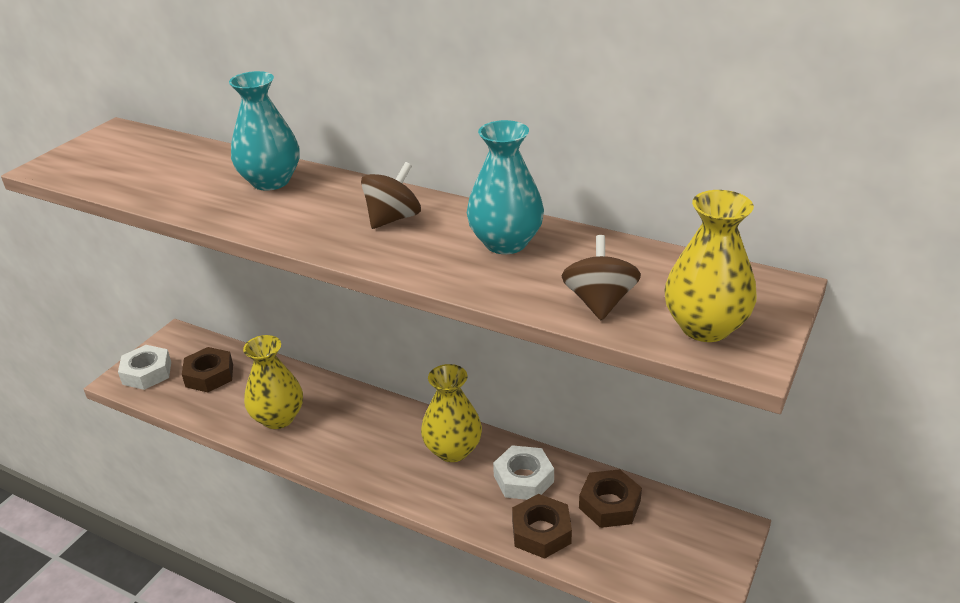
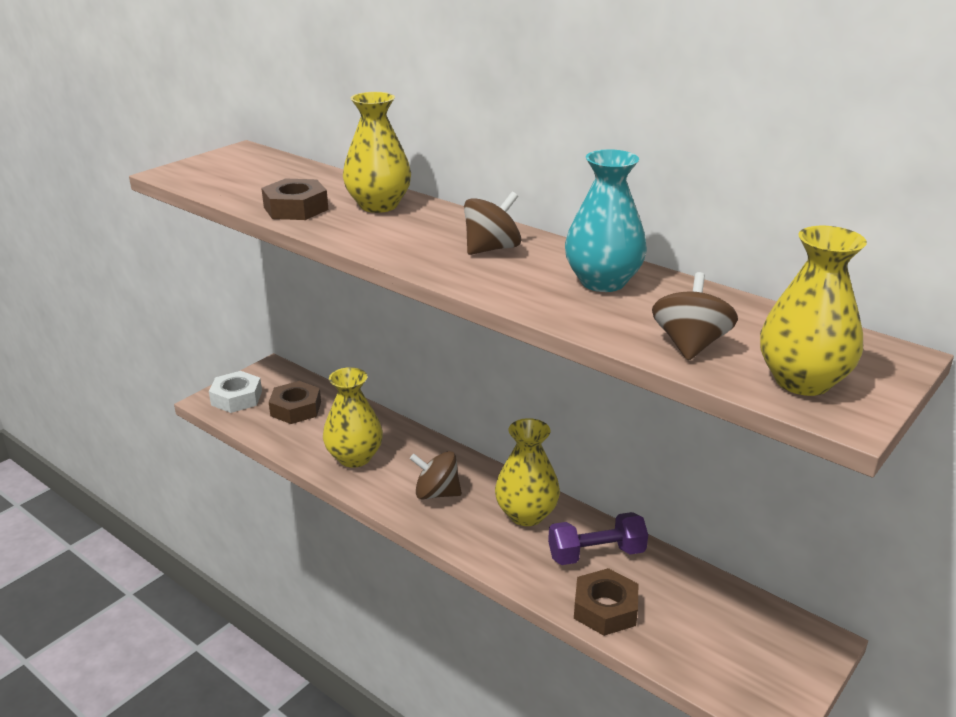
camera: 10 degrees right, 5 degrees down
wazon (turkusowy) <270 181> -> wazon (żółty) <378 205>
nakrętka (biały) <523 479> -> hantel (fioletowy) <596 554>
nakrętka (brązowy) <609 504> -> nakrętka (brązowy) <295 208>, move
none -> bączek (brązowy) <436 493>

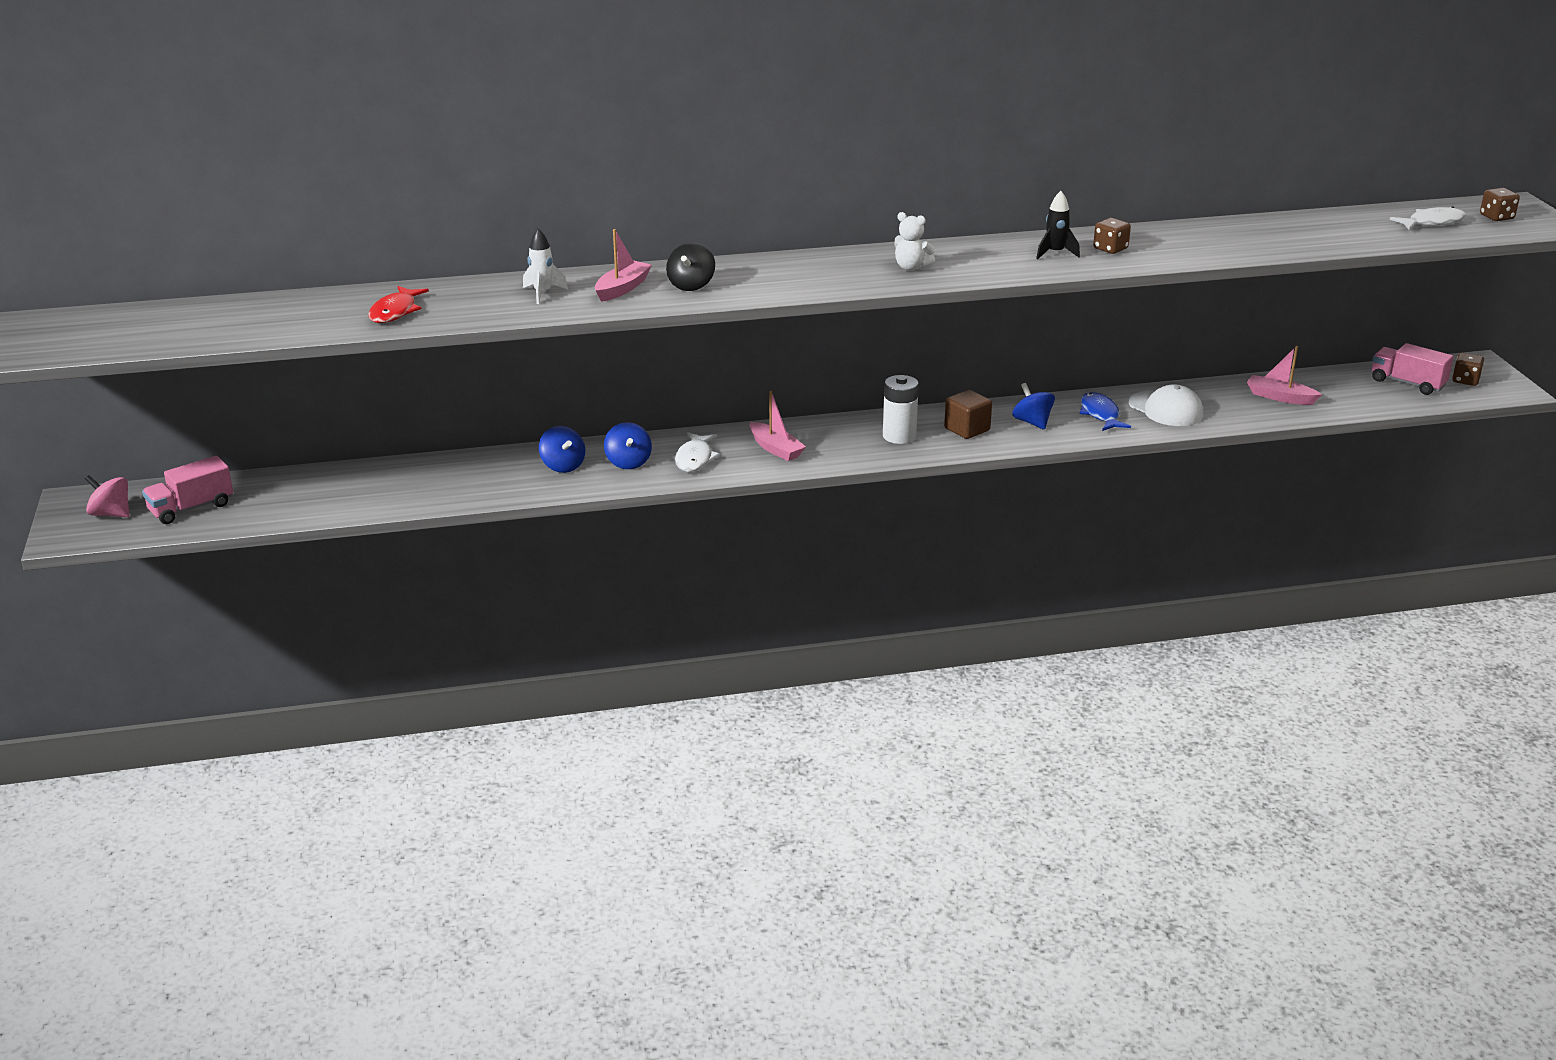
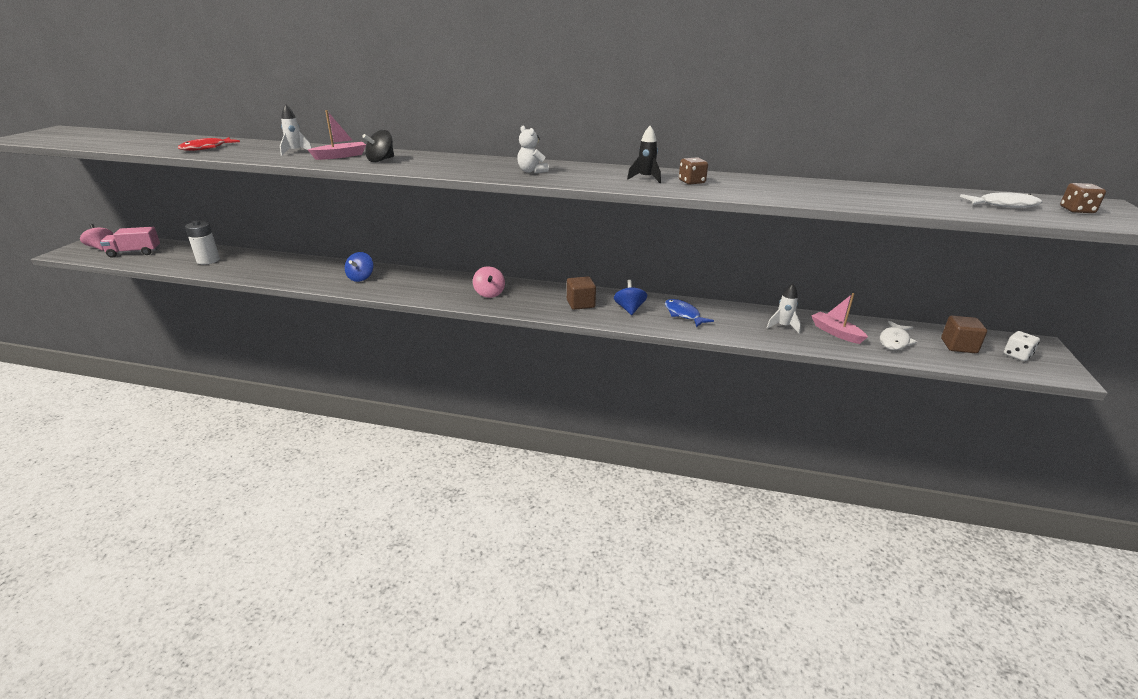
camera: 25 degrees right, 0 degrees up
ciężarówka (różowy) <1407 383> -> sześcian (brązowy) <958 346>
kostka do gry (brązowy) <1465 381> -> kostka do gry (biały) <1017 355>
bateria (biały) <899 436> -> bateria (biały) <208 260>, move
czapka (biały) <1166 409> -> none
łódka (różowy) <776 449> -> none
ryba (niebieski) <1100 414> -> ryba (niebieski) <683 314>, 45 degrees counterclockwise
bączek (niebieski) <563 466> -> none
ryba (biały) <695 458> -> ryba (biały) <894 341>, move
none -> bączek (różowy) <489 293>
none -> rakieta (biały) <783 326>

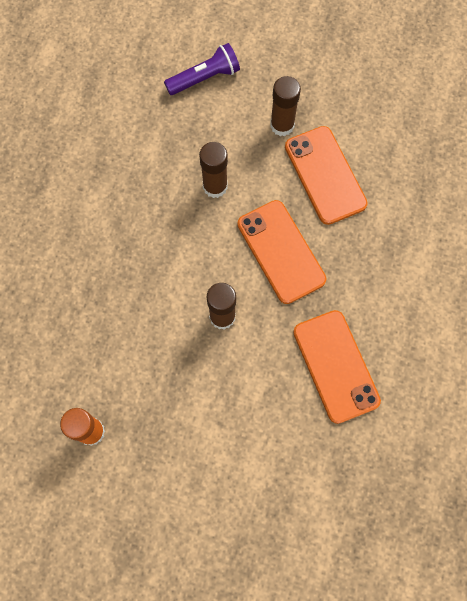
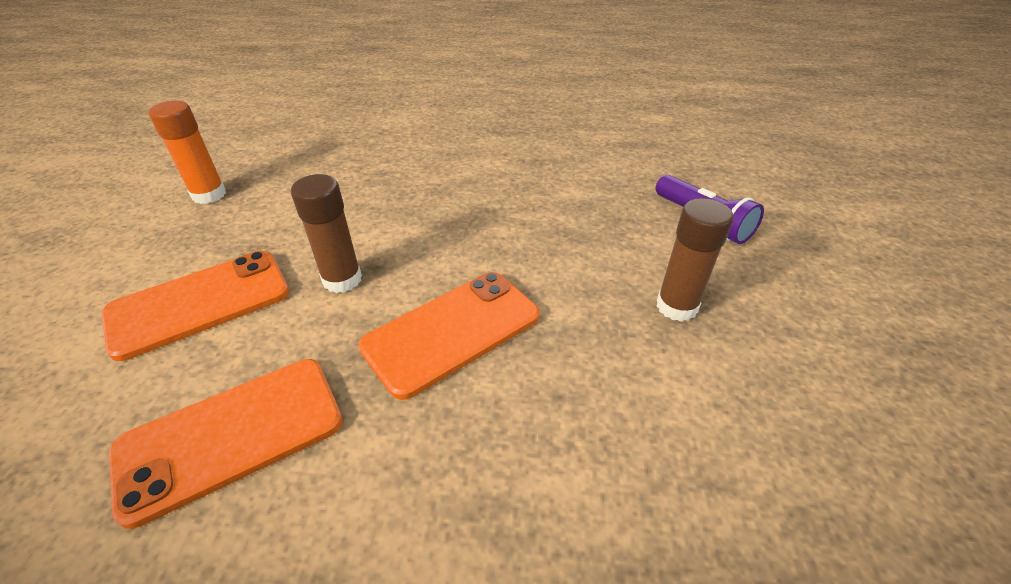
camera: 80 degrees right, 30 degrees down
telefon (pomarańczowy) <325 175> -> telefon (pomarańczowy) <200 303>, move
klej w sztyfcie (brązowy) <215 186> -> none

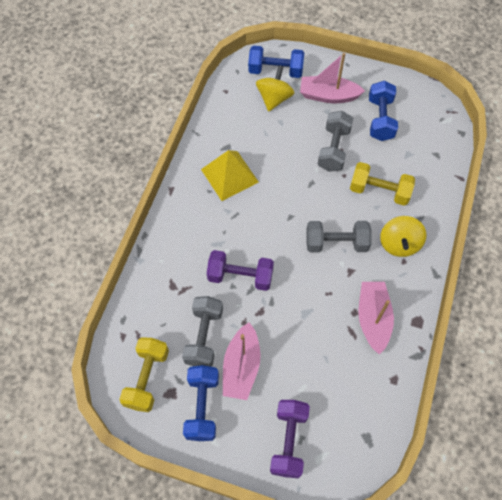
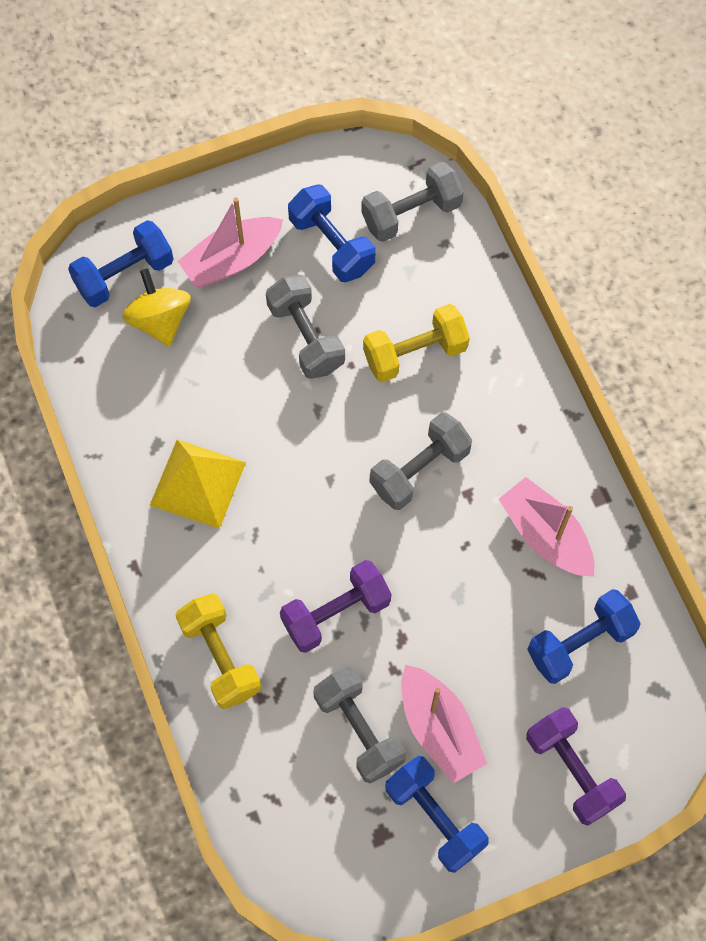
camera: 40 degrees left, 5 degrees up
bączek (żółty) <399 244> -> none
hantel (żółty) <147 378> -> hantel (żółty) <220 657>, move
none -> hantel (szary) <411 213>
none -> hantel (niebieski) <580 643>

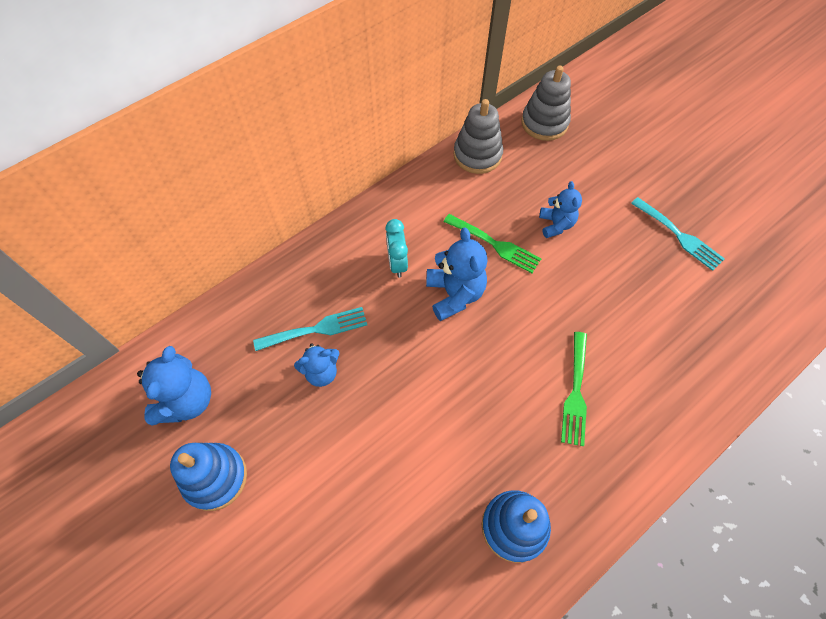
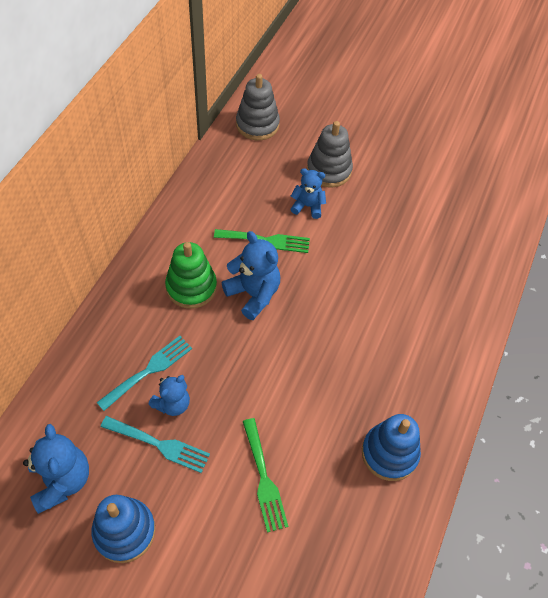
camera: 30 degrees left, 5 degrees down
zabawka nakładanka (szary) <477 155> -> zabawka nakładanka (szary) <329 170>, move
miś (niebieski) <556 224> -> miś (niebieski) <307 206>, 45 degrees counterclockwise
widelec (turkusowy) <679 235> -> widelec (turkusowy) <159 444>, move
budzik (turkusowy) <397 263> -> zabawka nakładanka (zielony) <191 287>
widelec (zielony) <576 392> -> widelec (zielony) <264 478>, move

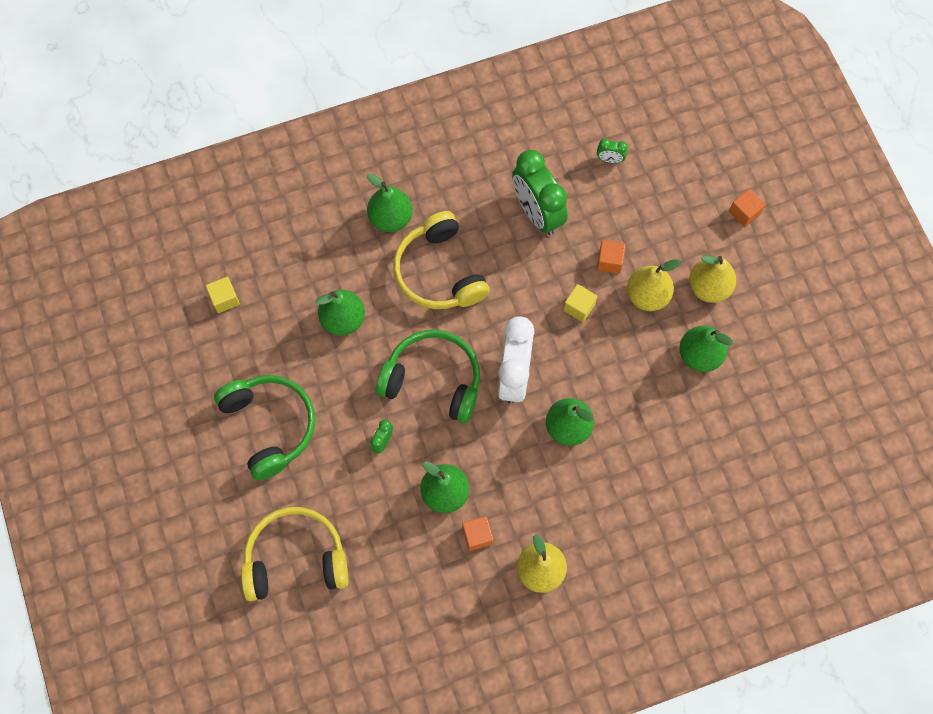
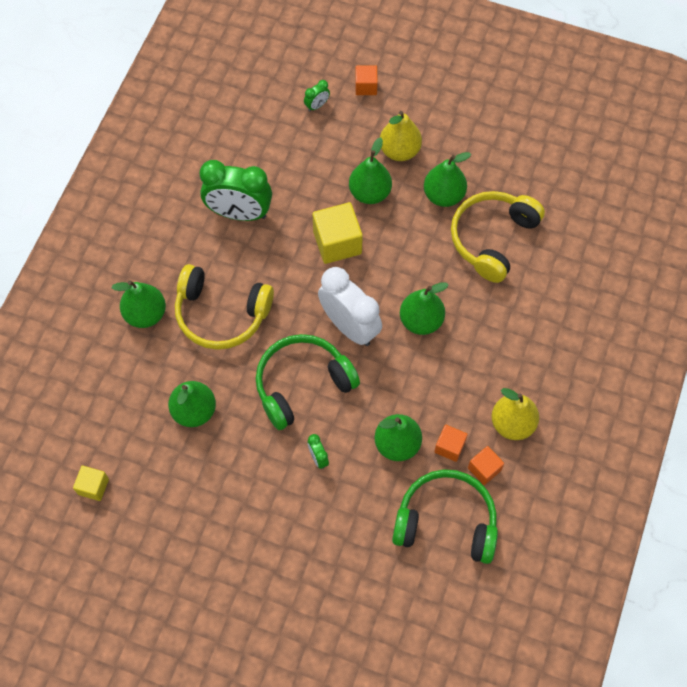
camera: 50 degrees left, 5 degrees down
budzik (zielony) <610 159> -> budzik (zielony) <317 106>, move
sześcian (pomarańczowy) <609 261> -> sześcian (pomarańczowy) <484 469>, move
gruszka (żółty) <647 296> -> gruszka (zielony) <370 193>
sześcian (żółty) <579 307> -> sześcian (żółty) <337 243>, x1.76
słuchawki (zielony) <270 426> -> słuchawki (zielony) <446 521>, move
słuchawki (żółty) <295 559> -> słuchawki (żółty) <492 238>, move

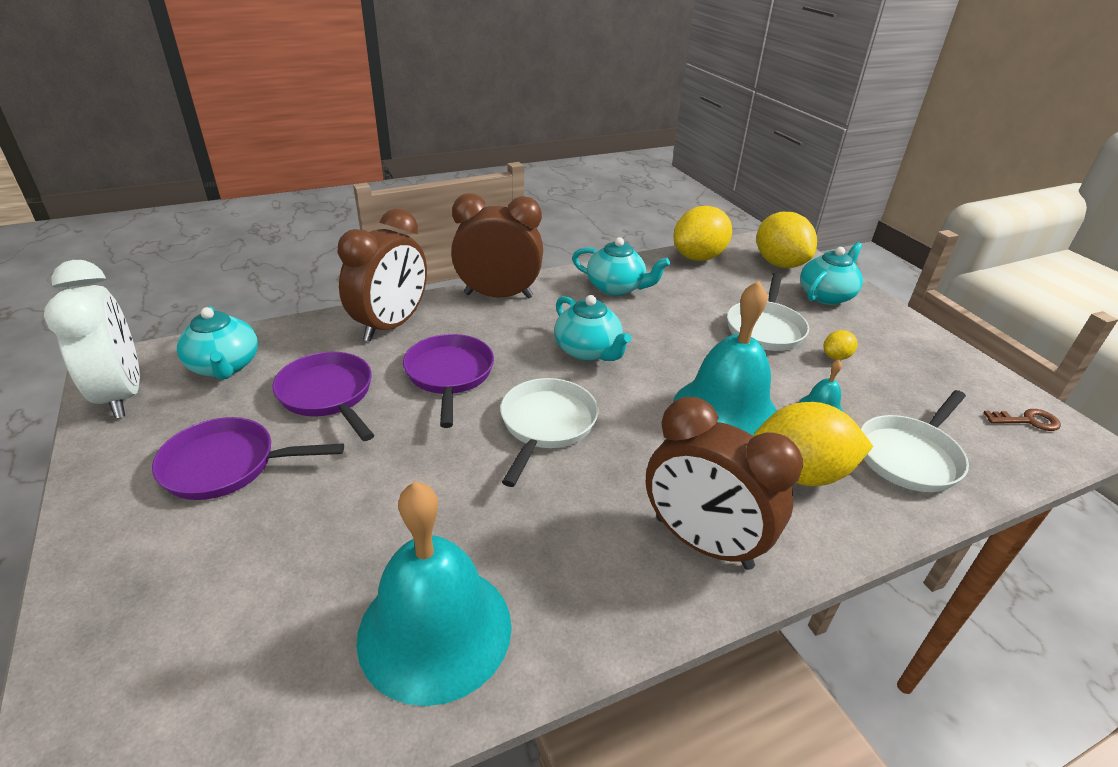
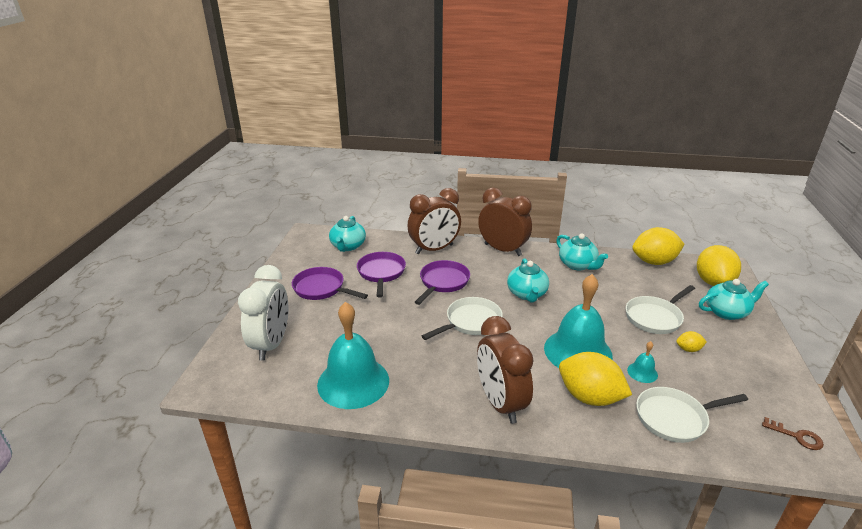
camera: 35 degrees right, 5 degrees down
budzik (biały) <122 394> -> budzik (biały) <271 344>, move

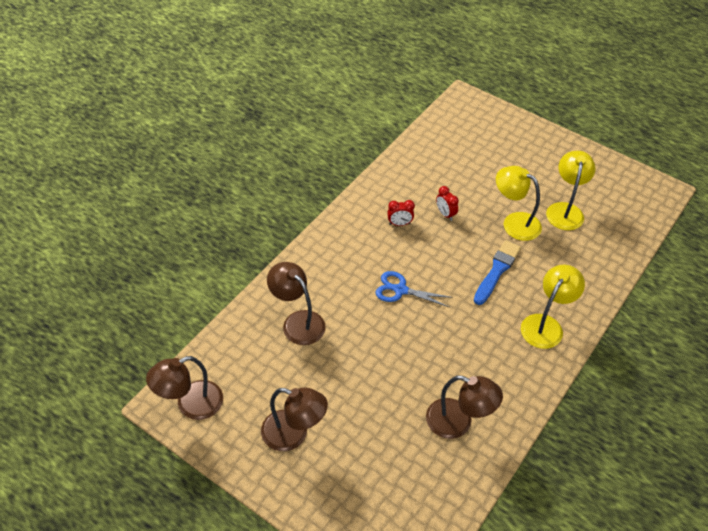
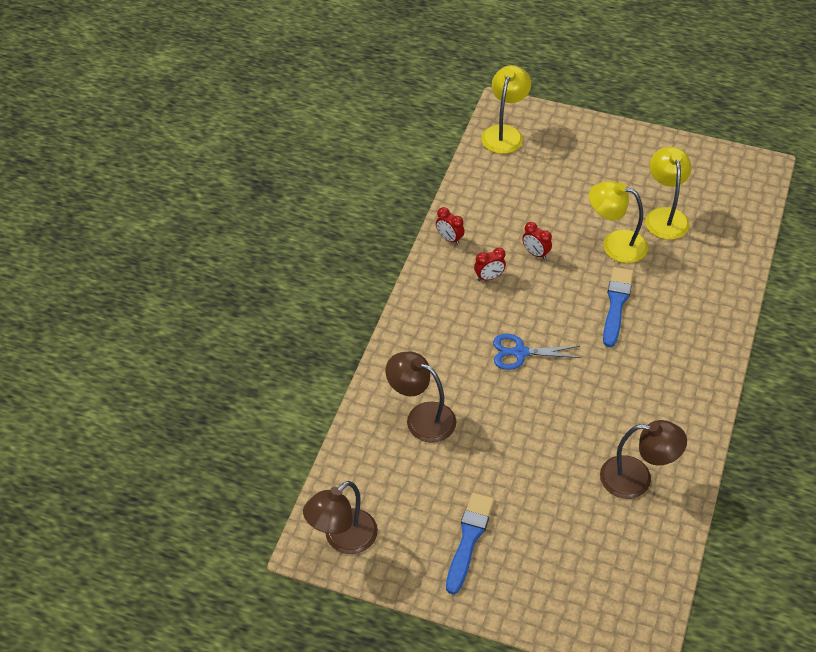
camera: 15 degrees left, 0 degrees up
lampka (żółty) <546 325> -> lampka (żółty) <504 133>, move
lampka (brązowy) <294 434> -> pędzel (niebieski) <469 539>
none -> budzik (czerwony) <449 239>

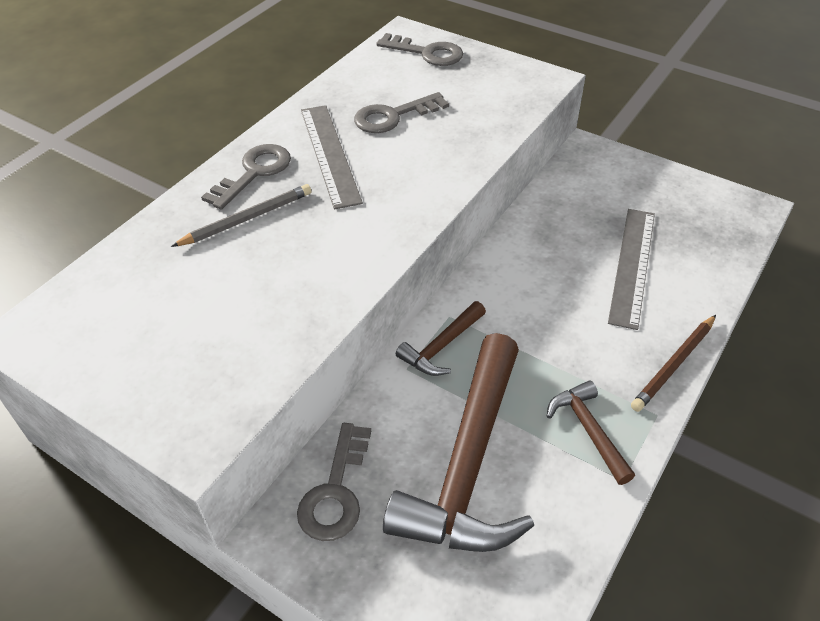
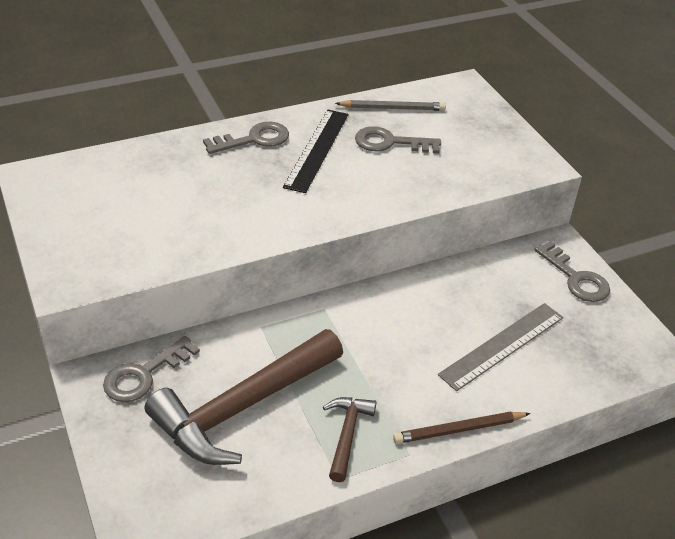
camera: 30 degrees right, 5 degrees down
klucz (szary) <427 53> -> klucz (szary) <576 278>, move
linijka (szary) <329 154> -> linijka (czarny) <317 149>
ołówek (szary) <247 219> -> ołówek (szary) <392 108>, move
młotek (brązowy) <441 347> -> none

